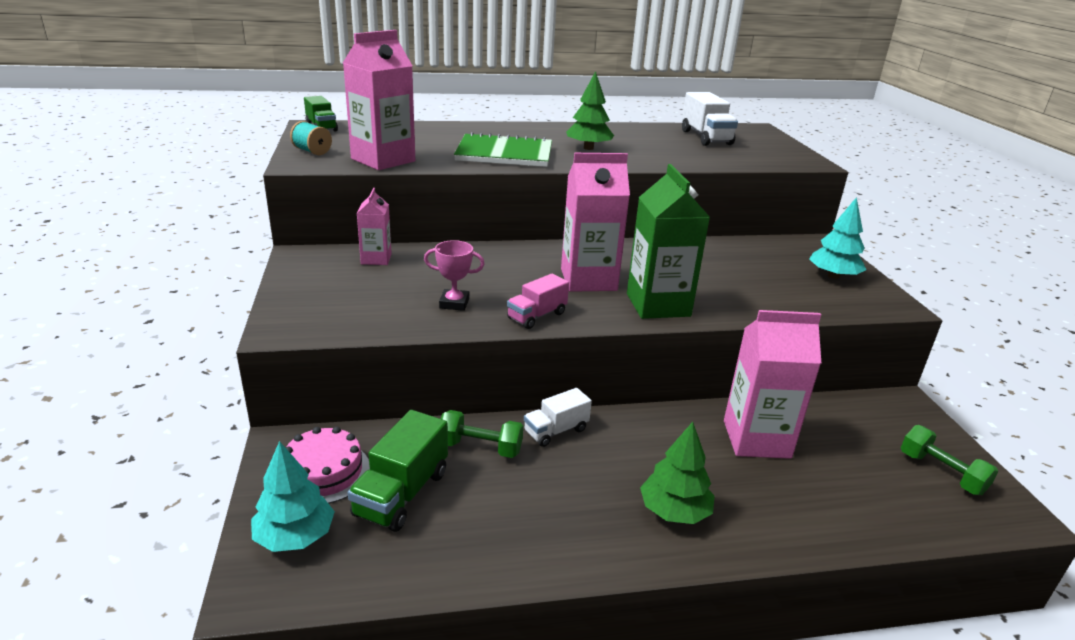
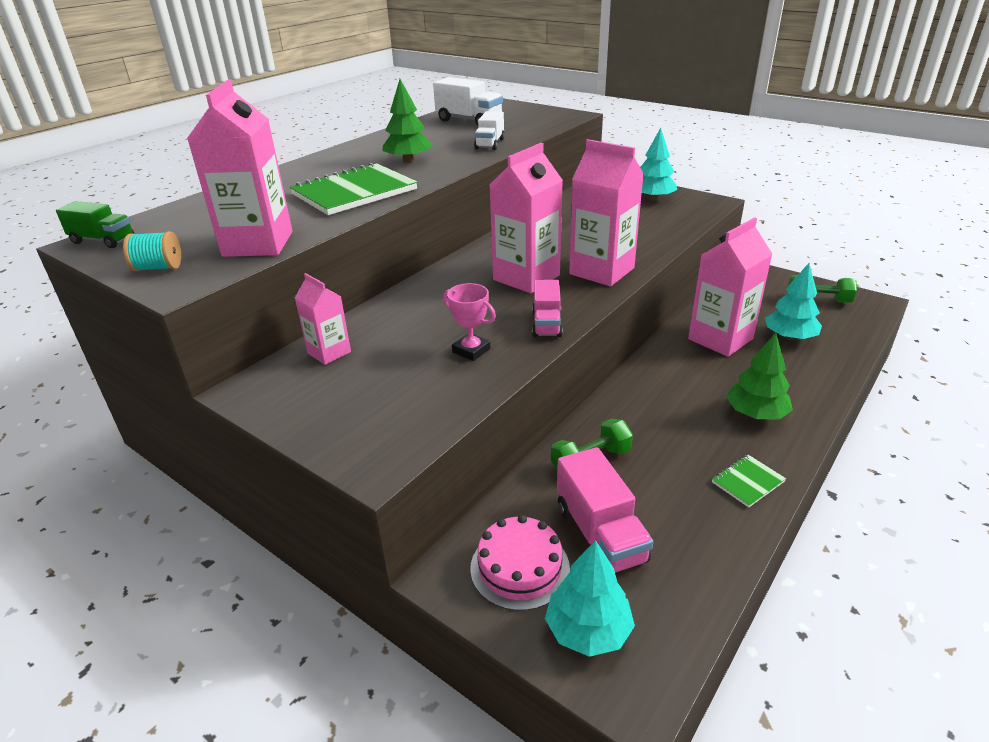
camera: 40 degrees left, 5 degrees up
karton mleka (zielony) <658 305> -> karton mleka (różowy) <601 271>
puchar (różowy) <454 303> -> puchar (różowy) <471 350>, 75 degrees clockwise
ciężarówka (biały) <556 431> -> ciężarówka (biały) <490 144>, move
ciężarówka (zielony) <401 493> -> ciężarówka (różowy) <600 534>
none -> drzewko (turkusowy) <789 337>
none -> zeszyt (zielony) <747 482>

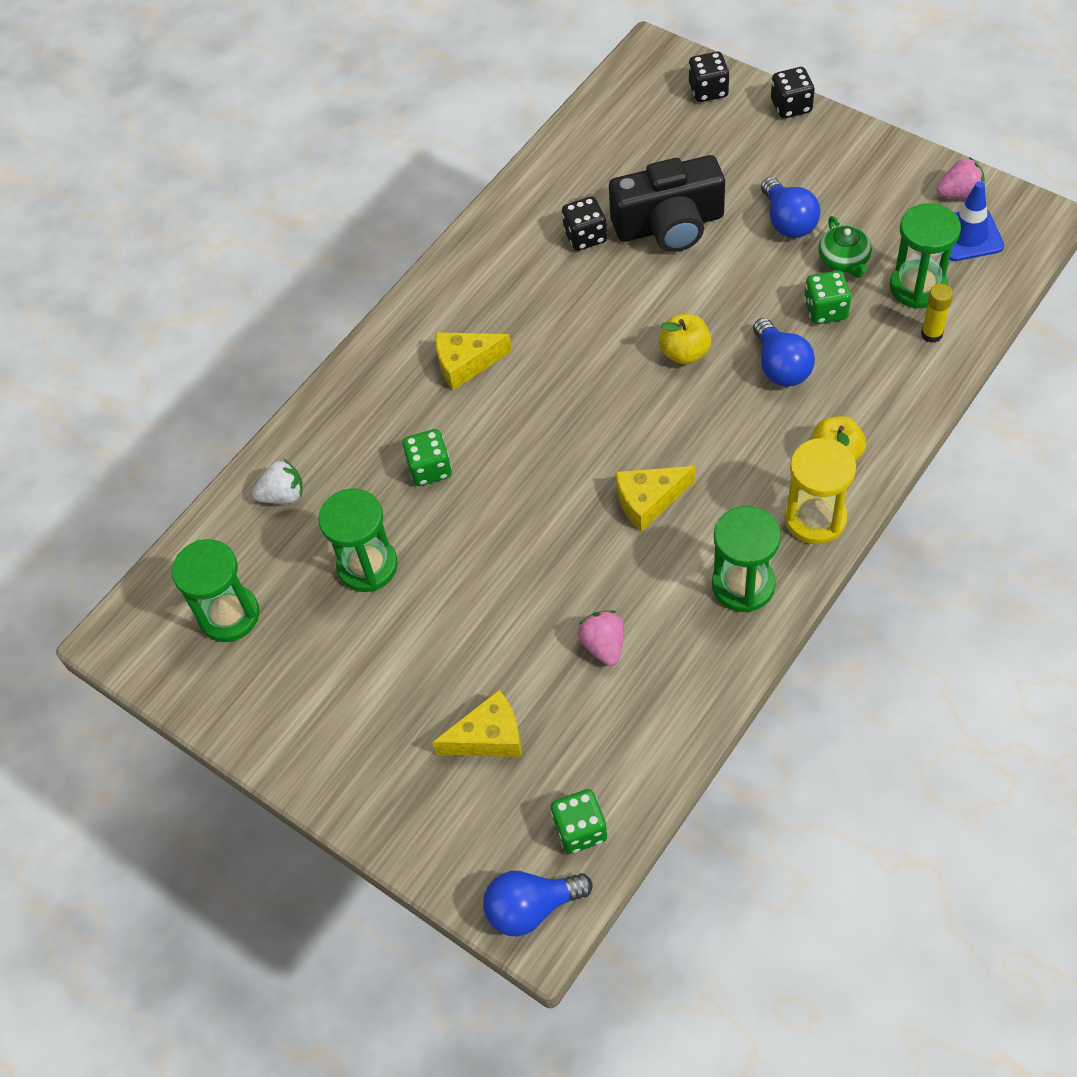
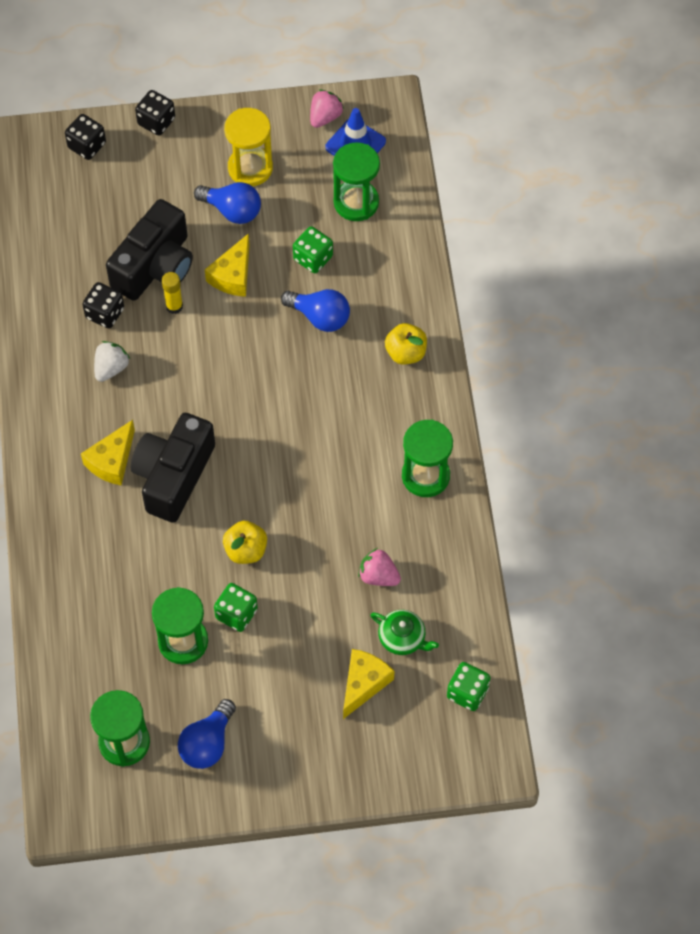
camera: 50 degrees left, 5 degrees up
imbryk (zielony) <844 260> -> imbryk (zielony) <402 638>, move
klej w sztyfcie (żółty) <931 334> -> klej w sztyfcie (żółty) <174 306>, move
jabłko (żółty) <685 352> -> jabłko (żółty) <246 550>, move
kostka do gry (zielony) <430 469> -> kostka do gry (zielony) <236 614>, move
klepsydra (żółty) <815 518> -> klepsydra (żółty) <250 168>, move
truskawka (biały) <283 495> -> truskawka (biały) <111 368>, move
ser (żółty) <648 501> -> ser (żółty) <233 275>, move
żarówka (niebieski) <531 907> -> żarówka (niebieski) <207 743>, move
none -> aparat fotograficzny (czarny) <173 476>

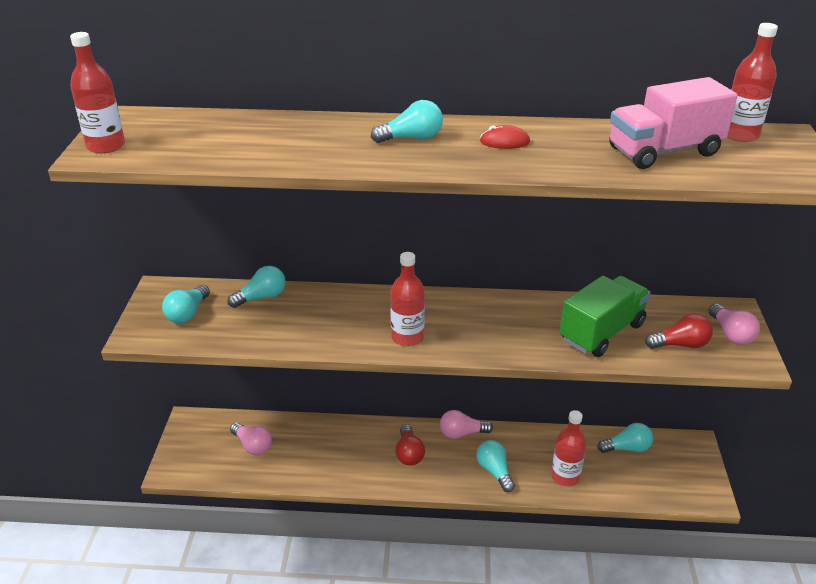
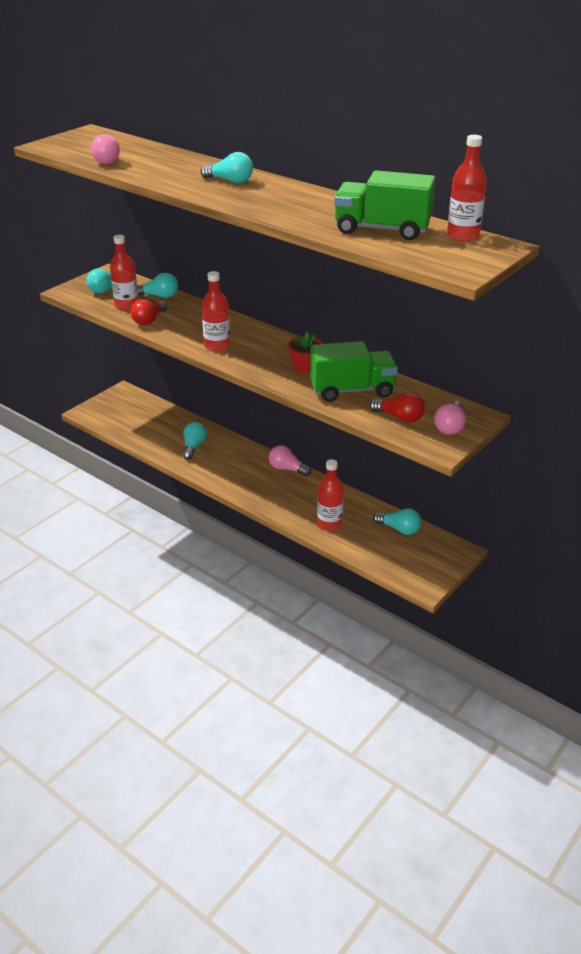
camera: 35 degrees right, 0 degrees up
butelka (czerwony) <106 146> -> butelka (czerwony) <127 306>, move
ciężarówka (różowy) <664 151> -> ciężarówka (zielony) <382 230>
myszka (czerwony) <504 142> -> none
żarówka (różowy) <252 445> -> żarówka (różowy) <106 160>, move
żarówka (czerwony) <409 453> -> żarówka (czerwony) <149 320>, move
żarówka (turkusowy) <494 471> -> żarówka (turkusowy) <193 447>, move
none -> doniczka (czerwony) <305 367>

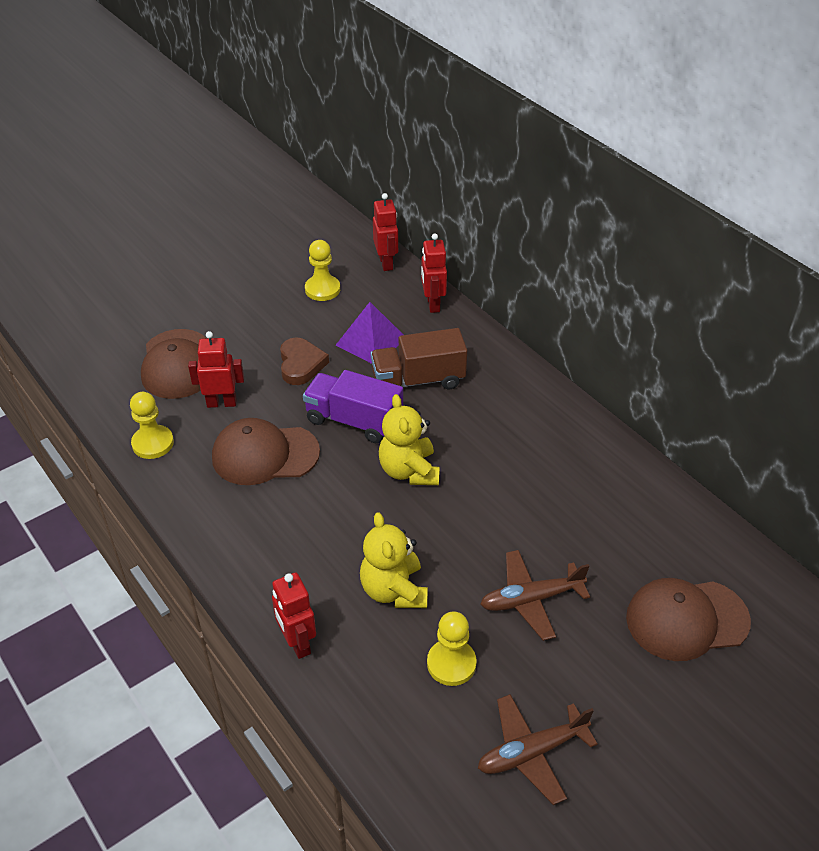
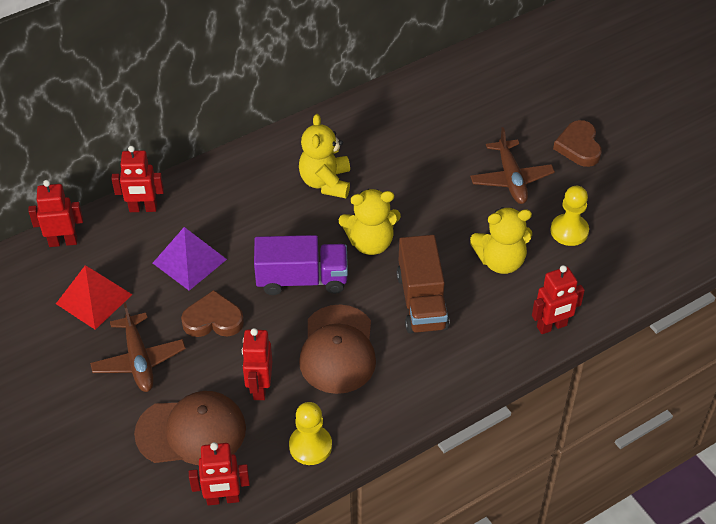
camera: 85 degrees left, 5 degrees up
pionek (żółty) <322 289> -> piramida (czerwony) <94 299>
ciężarówka (brązowy) <418 380> -> ciężarówka (brązowy) <421 301>, move
ciężarówka (fioletowy) <354 421> -> ciężarówka (fioletowy) <302 279>, 120 degrees counterclockwise
czapka (brązowy) <686 619> -> none
samolot (brązowy) <531 752> -> samolot (brązowy) <139 360>, move
none -> miś (żółty) <326 182>
none -> serce (brązowy) <578 147>
none -> robot (czerwony) <223 499>

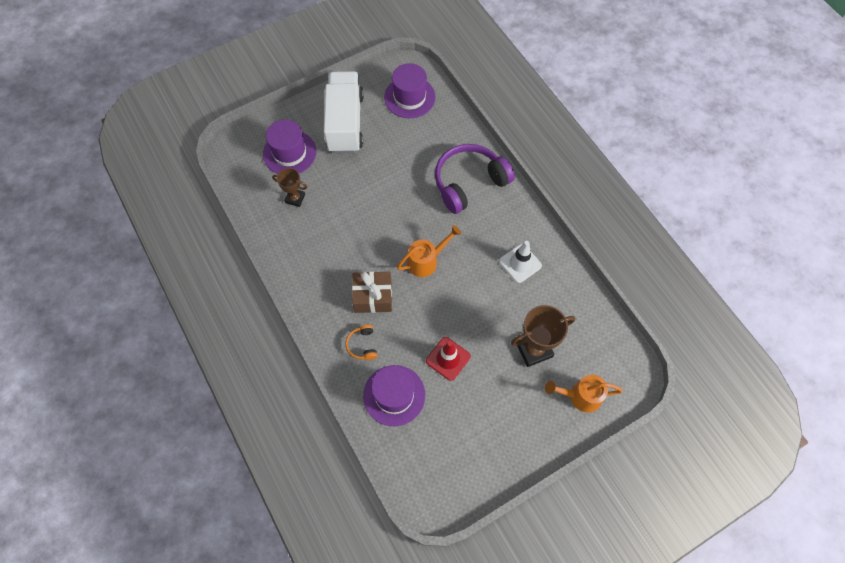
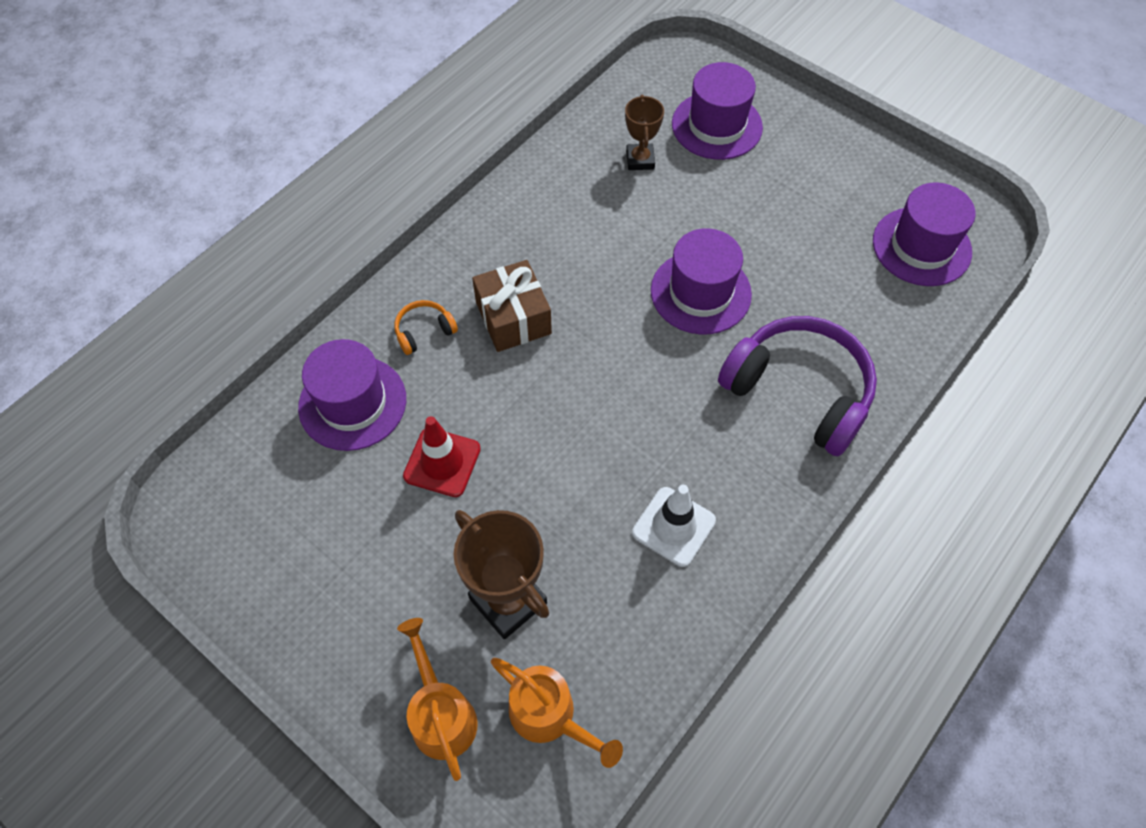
camera: 70 degrees right, 5 degrees down
ciężarówka (biały) <345 123> -> none
konewka (pomarańczowy) <426 261> -> konewka (pomarańczowy) <550 717>, move
none -> kapelusz (fioletowy) <700 292>

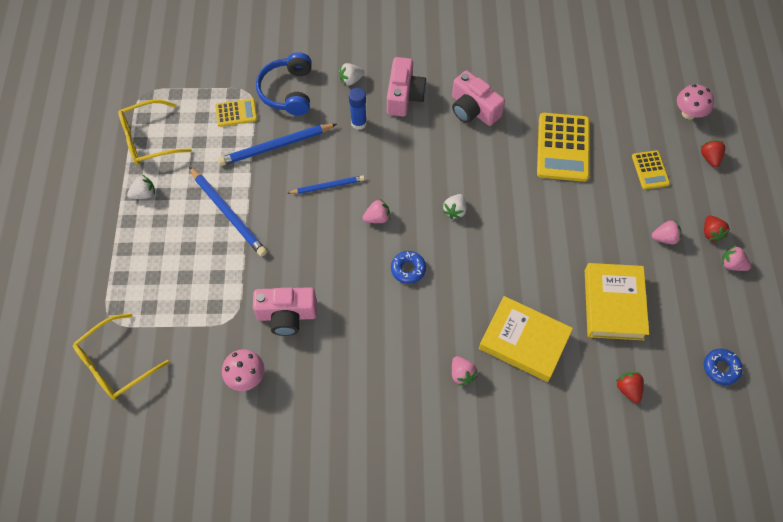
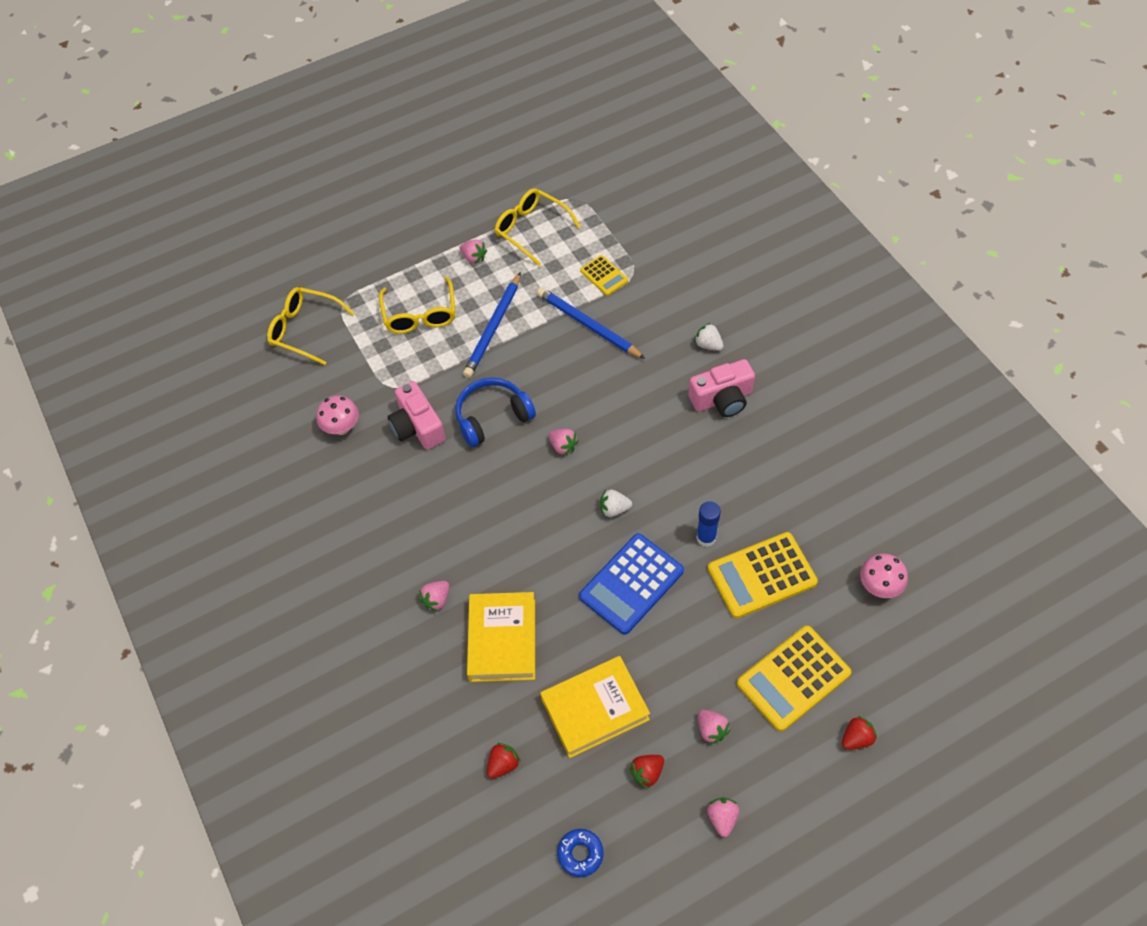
camera: 65 degrees right, 5 degrees down
słuchawki (niebieski) <288 91> -> słuchawki (niebieski) <492 417>, move
aparat fotograficzny (różowy) <473 109> -> none
grzyb (różowy) <688 113> -> grzyb (różowy) <879 586>, move
klej w sztyfcie (niebieski) <358 123> -> klej w sztyfcie (niebieski) <706 538>, move
kalkulator (żółty) <650 170> -> kalkulator (żółty) <793 678>, x1.85
truskawka (biały) <144 194> -> truskawka (różowy) <474 258>
ołówek (niebieski) <327 186> -> none
truskawka (czerwony) <711 233> -> truskawka (czerwony) <647 773>, move
donut (niebieski) <408 269> -> none
none -> okulary (żółty) <420 314>
none -> kalkulator (niebieski) <631 584>

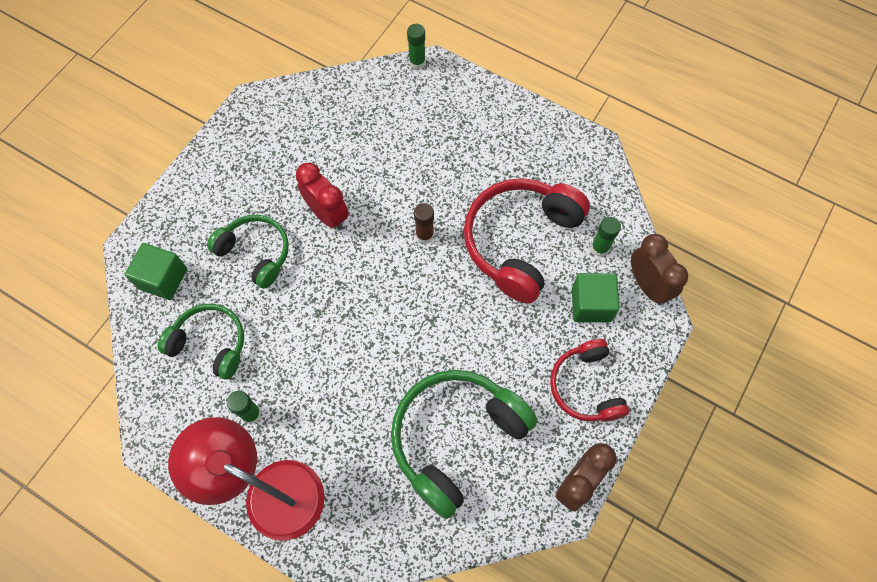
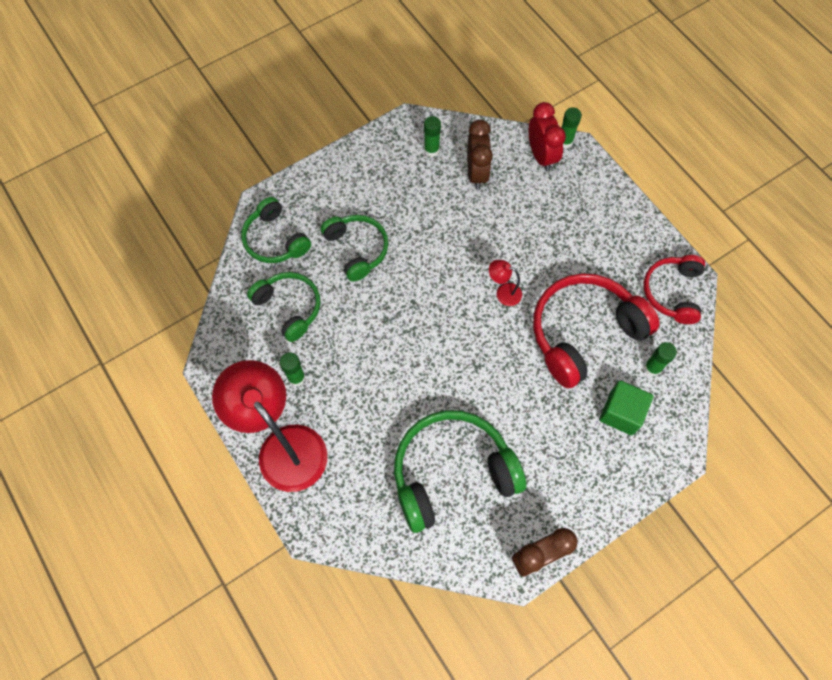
camera: 25 degrees right, 0 degrees up
budzik (czerwony) <327 214> -> budzik (czerwony) <541 156>, move
klej w sztyfcie (brązowy) <424 235> -> lampka (czerwony) <503 292>
budzik (brązowy) <647 285> -> budzik (brązowy) <476 173>, move
sześcian (zielony) <163 279> -> słuchawki (zielony) <275 239>
słuchawki (czerwony) <586 386> -> słuchawki (czerwony) <672 292>, move
none -> klej w sztyfcie (zielony) <431 150>

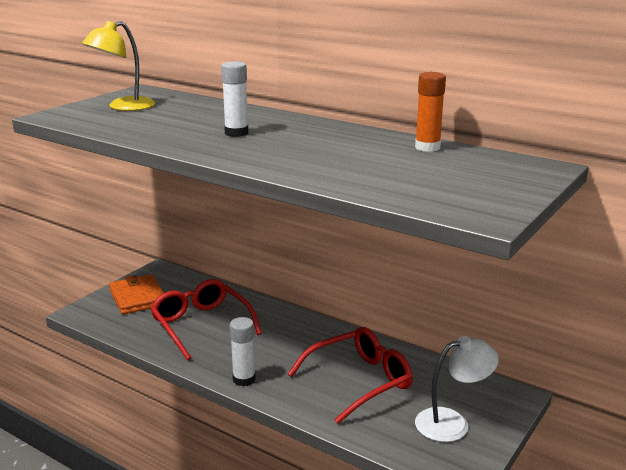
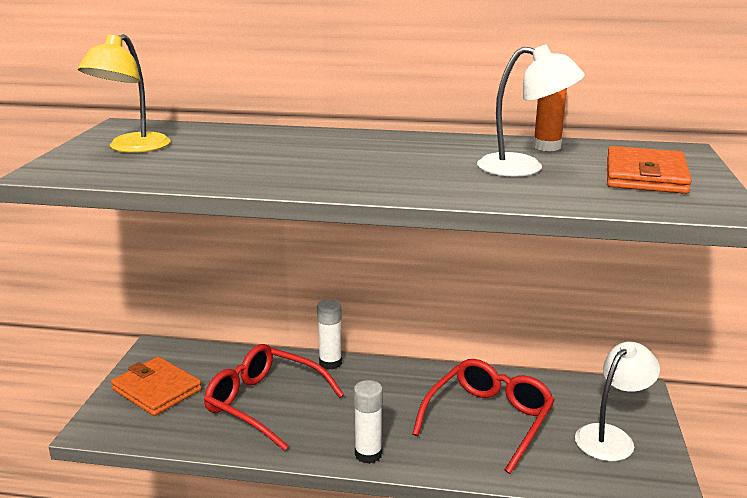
camera: 25 degrees left, 0 degrees up
klej w sztyfcie (biały) <236 133> -> klej w sztyfcie (biały) <330 363>, move
none -> lampka (biały) <524 167>
none -> portfel (pomarańczowy) <645 176>

